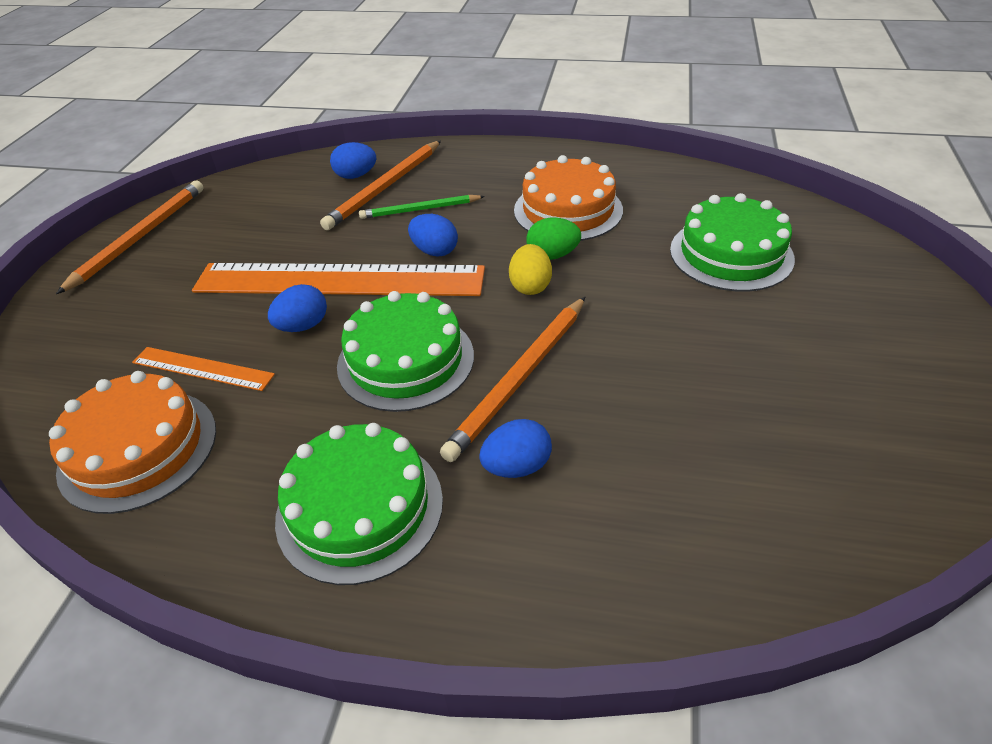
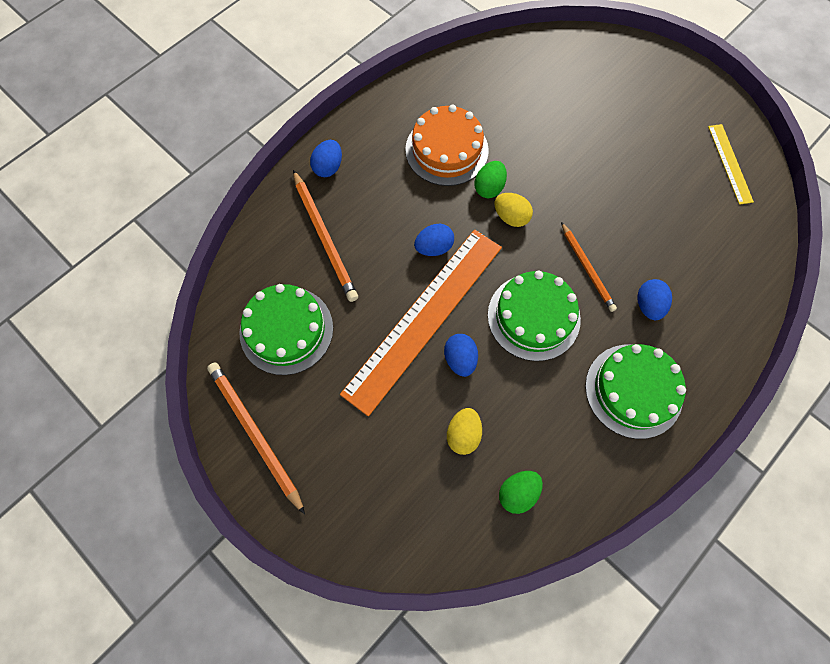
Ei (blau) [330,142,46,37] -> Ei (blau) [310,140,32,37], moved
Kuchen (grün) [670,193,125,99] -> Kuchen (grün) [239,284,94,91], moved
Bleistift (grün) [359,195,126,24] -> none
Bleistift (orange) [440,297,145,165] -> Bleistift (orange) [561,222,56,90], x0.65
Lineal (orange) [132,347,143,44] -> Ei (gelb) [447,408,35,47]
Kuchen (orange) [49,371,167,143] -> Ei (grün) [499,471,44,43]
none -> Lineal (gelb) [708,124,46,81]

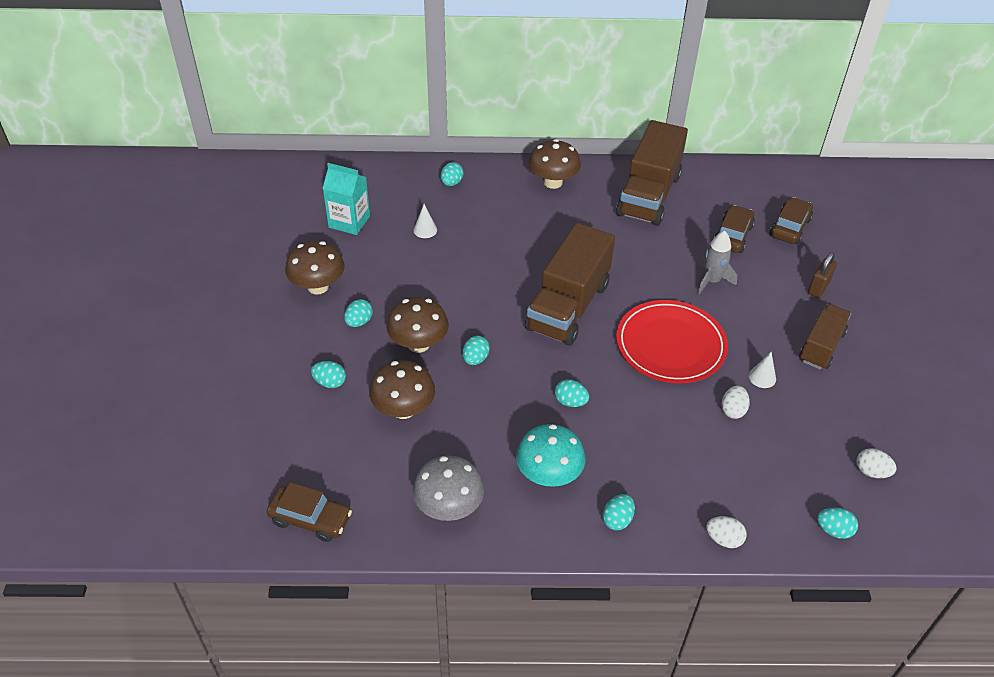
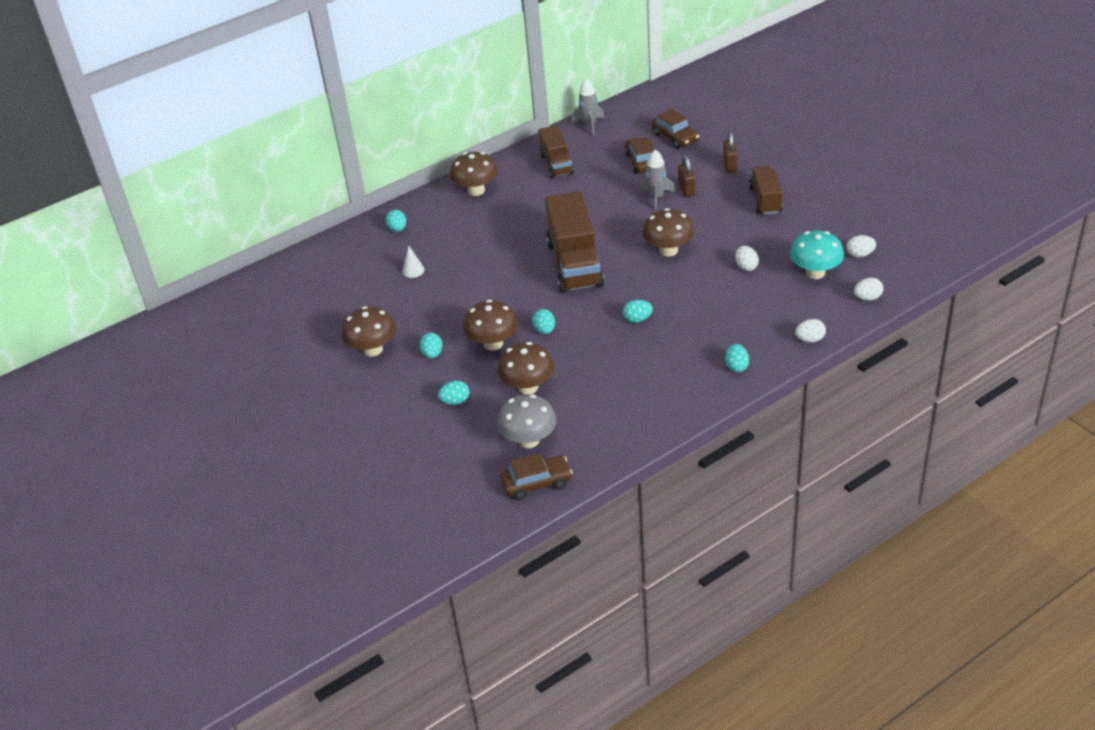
Lastwagen (braun) [616,120,72,106] -> Lastwagen (braun) [538,125,36,54], x0.59
Getränkekarton (türkis) [322,163,48,72] -> none
Auto (braun) [770,197,43,47] -> Auto (braun) [651,109,48,40], 150 degrees clockwise
Teller (rot) [616,300,112,83] -> Pilz (braun) [642,208,52,49]
Kegel (weiß) [749,352,27,36] -> none
Pilz (türkis) [516,424,69,63] -> Pilz (türkis) [790,230,54,49], moved
Pilz (grau) [413,455,71,66] -> Pilz (grau) [497,394,60,54], moved
Ei (türkis) [817,508,41,31] -> Ei (weiß) [854,278,29,23]
none -> Rakete (grau) [571,78,33,58]
none -> Vorhängeschloss (braun) [678,156,18,41]

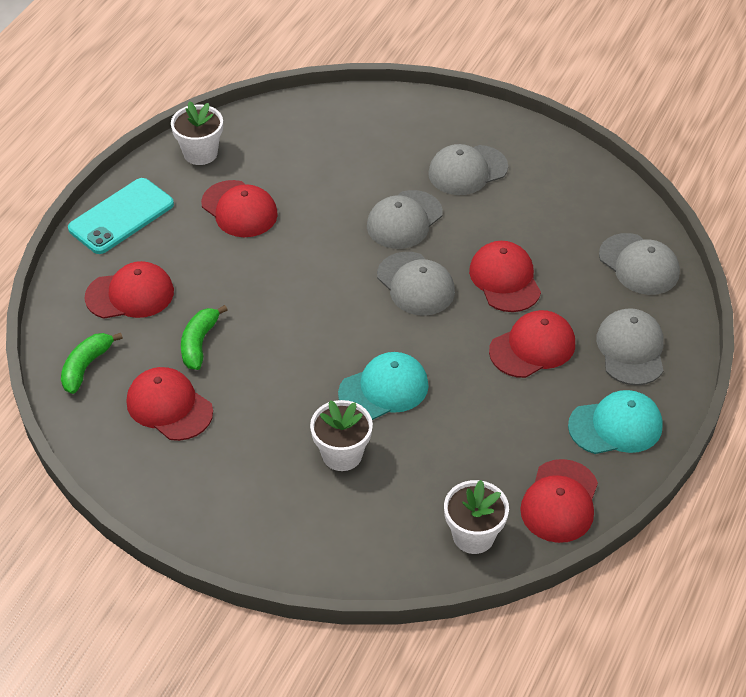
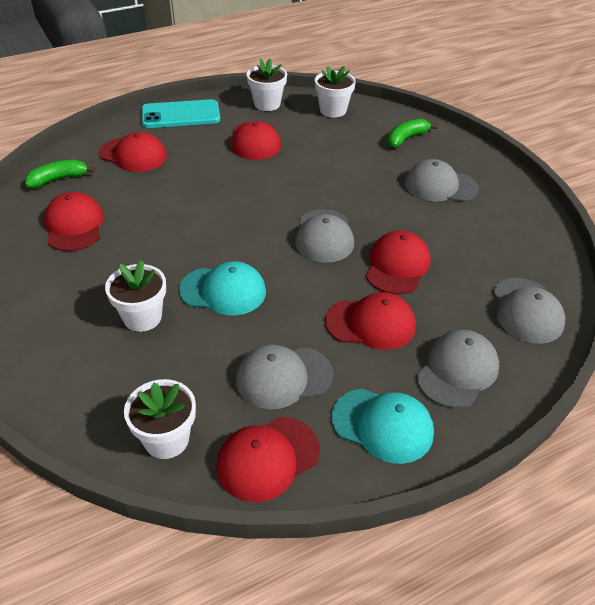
Kappe (grau) [367,190,76,59] -> Kappe (grau) [236,344,97,65], moved
Banane (grün) [181,305,47,65] -> Banane (grün) [388,119,50,29], moved
none -> Blumentopf (weiß) [315,66,41,52]

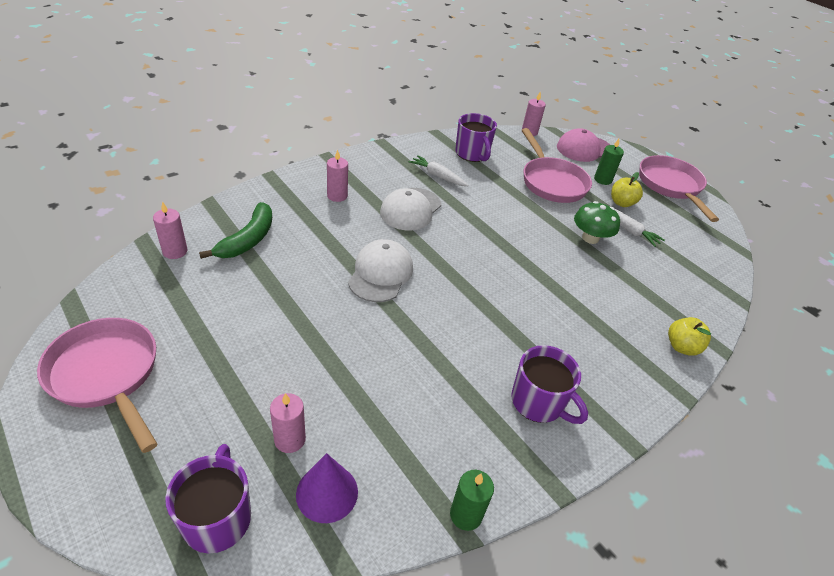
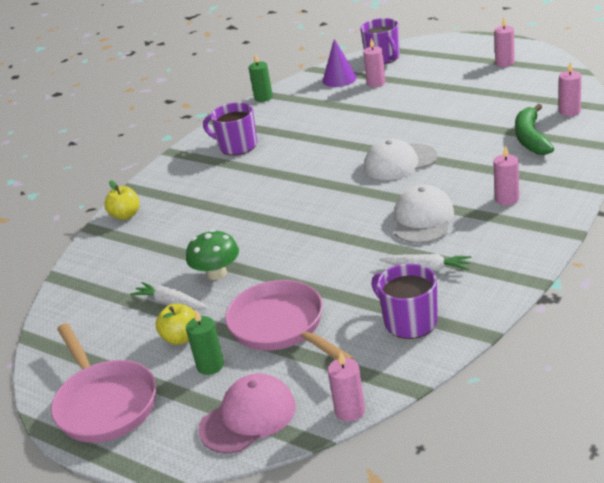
Kappe (weiß) [348,239,65,63] -> Kappe (weiß) [364,139,73,41], 75 degrees clockwise
Pfanne (rosa) [37,318,120,135] -> Kerze (rosa) [494,17,21,50]

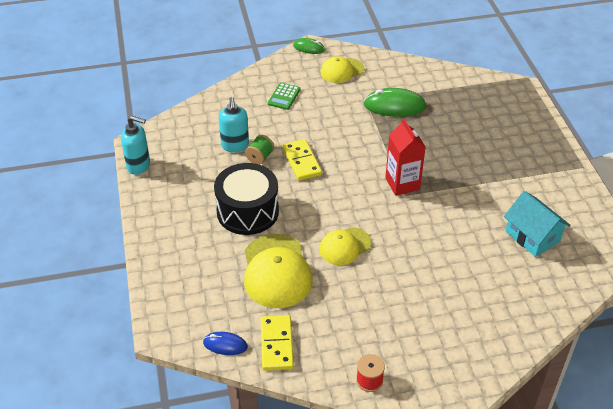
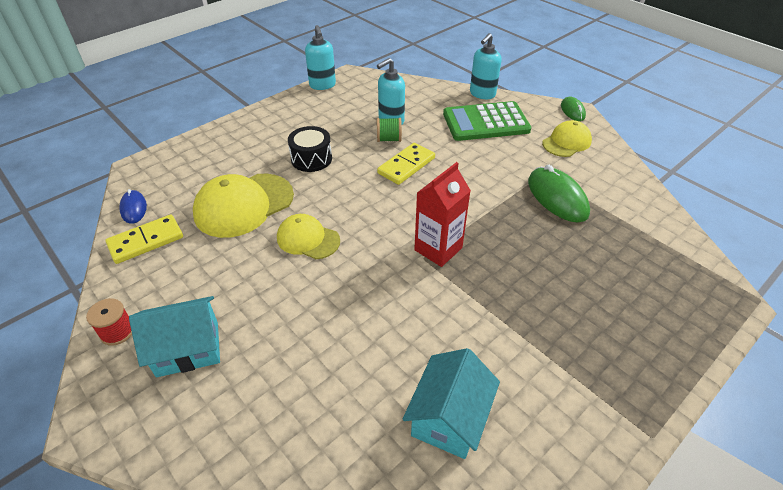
Kappe (gelb) [321,56,43,27] -> Kappe (gelb) [542,120,50,37], 105 degrees clockwise
Taschenrechner (grün) [268,83,33,27] -> Taschenrechner (grün) [443,101,89,40], x2.00
Trommel (schwarz) [214,163,65,72] -> Trommel (schwarz) [288,126,44,46], x0.62
none -> Seifenspender (türkis) [470,33,32,66]
none -> Haus (türkis) [129,296,91,81]

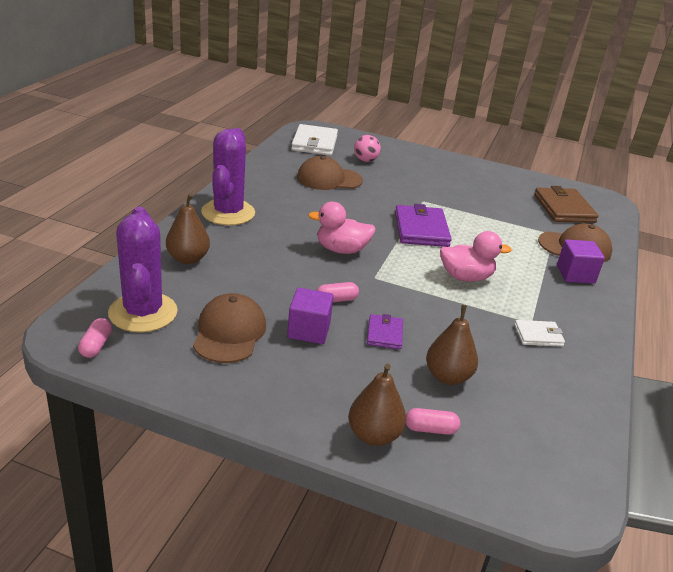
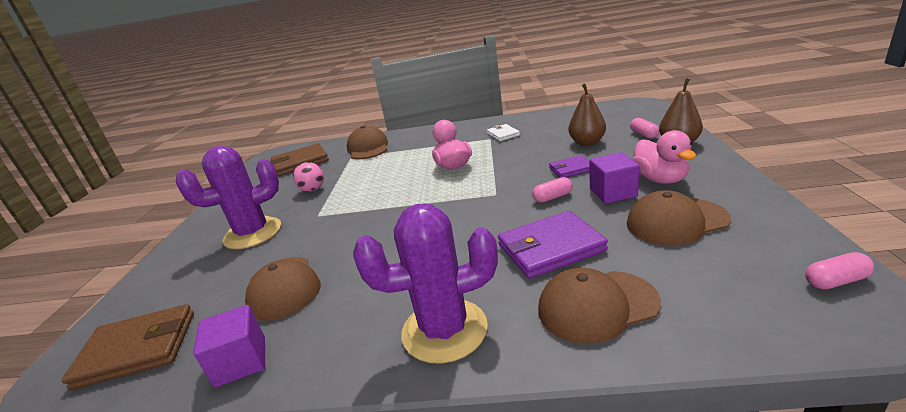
Geldbörse (weiß) [291,124,47,32] -> Geldbörse (braun) [62,304,132,86]
Ball (rosa) [354,135,27,27] -> Ball (rosa) [293,162,31,30], moved
Birne (braun) [166,194,44,70] -> Kappe (braun) [538,268,123,76]
Ente (rosa) [308,202,68,52] -> Ente (rosa) [633,130,63,54], moved
Geldbörse (lila) [395,204,57,43] -> Geldbörse (lila) [498,211,110,68], moved
Kaktus (lila) [108,207,70,125] -> Kaktus (lila) [176,146,105,103], moved
Kubus (lila) [557,239,48,45] -> Kubus (lila) [193,305,72,83], moved
Kapsel (rosa) [316,282,43,20] -> Kapsel (rosa) [532,177,41,26], 75 degrees counterclockwise

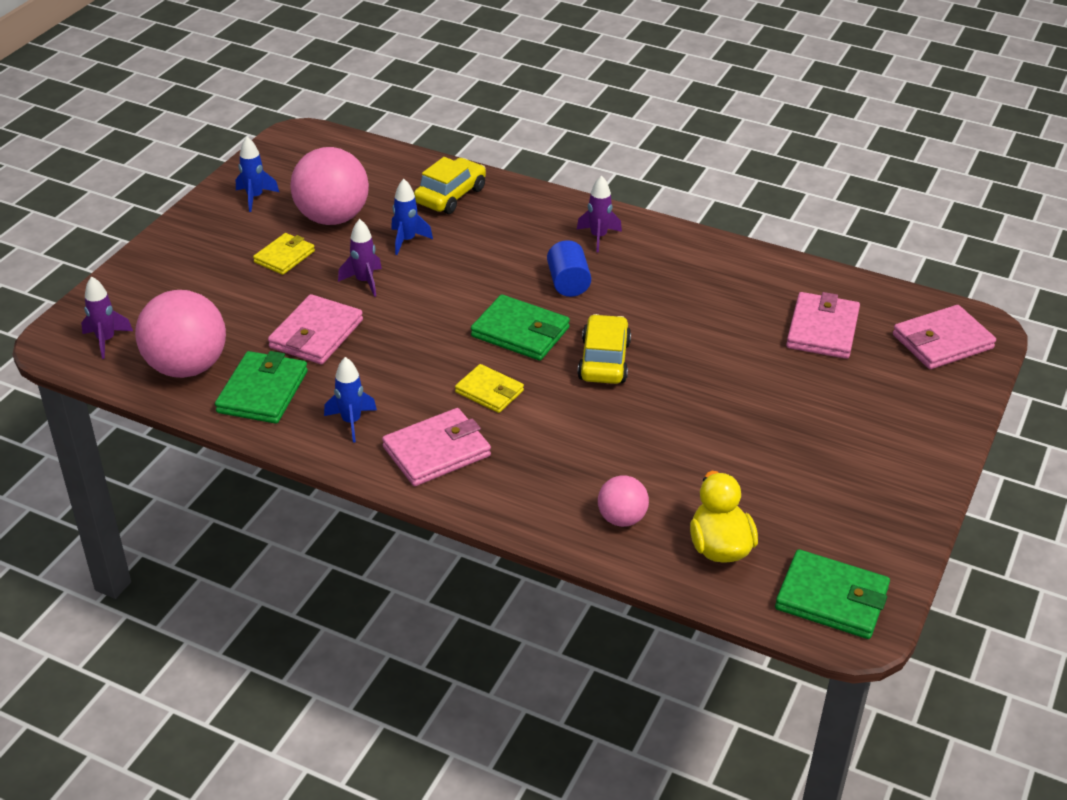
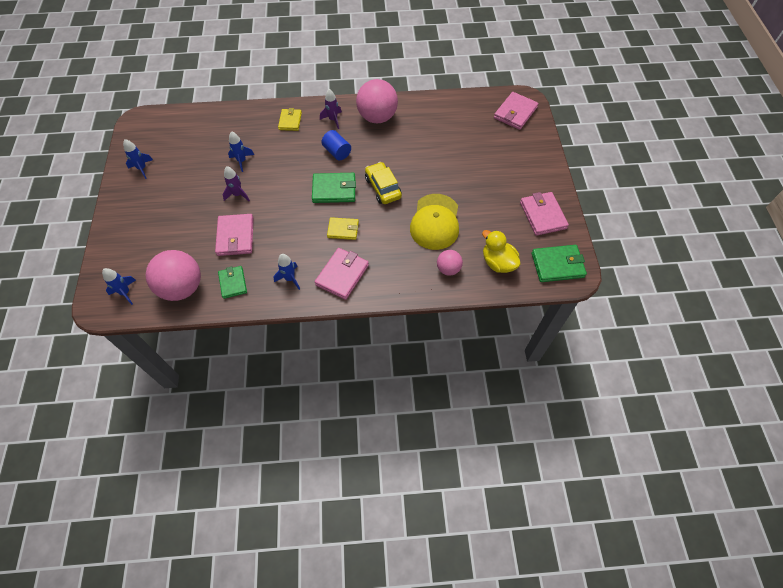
Ball (rosa) [290,147,79,78] -> Ball (rosa) [356,79,42,44], moved
Auto (gelb) [414,157,72,57] -> none
Geldbörse (gelb) [253,233,62,42] -> Geldbörse (gelb) [278,108,24,23], moved
Rakete (lila) [81,276,52,83] -> Rakete (blau) [102,268,34,37]
Geldbörse (rosa) [786,292,74,67] -> Geldbörse (rosa) [520,192,49,44], moved
Geldbörse (grün) [215,351,93,73] -> Geldbörse (grün) [218,266,29,33], x0.66
none -> Kappe (gelb) [410,194,49,56]

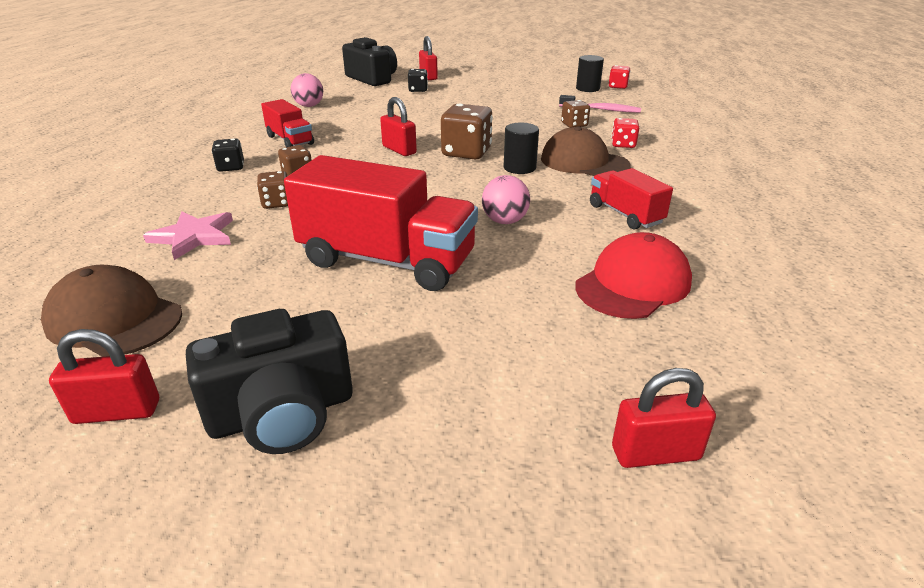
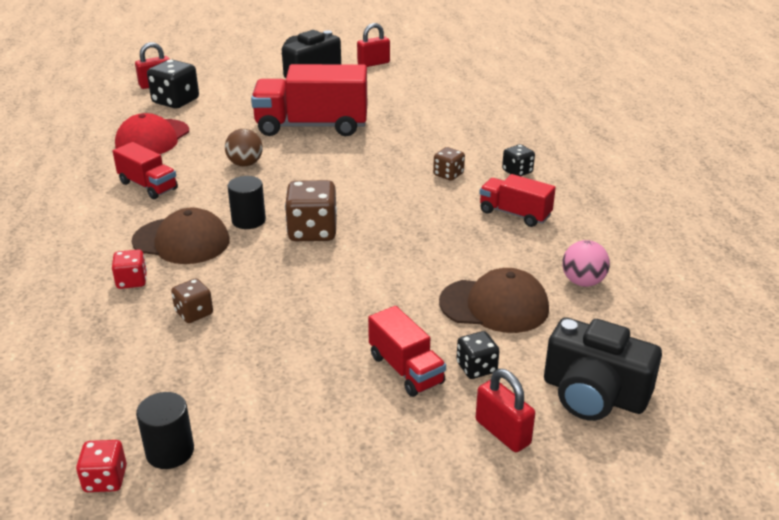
Zahnbürste (rosa) [559,95,82,18] -> none
Vorhängeschloss (rot) [380,97,37,59] -> none
Spielwürfel (braun) [257,171,31,38] -> none
Ball (rosa) [482,175,48,49] -> Ball (braun) [225,129,38,38]
Stern (rosa) [143,211,90,49] -> none
Kappe (braun) [41,265,141,92] -> Kappe (braun) [439,268,110,65], moved
none -> Spielwürfel (schwarz) [147,59,52,50]
none -> Lastwagen (rot) [368,306,78,91]

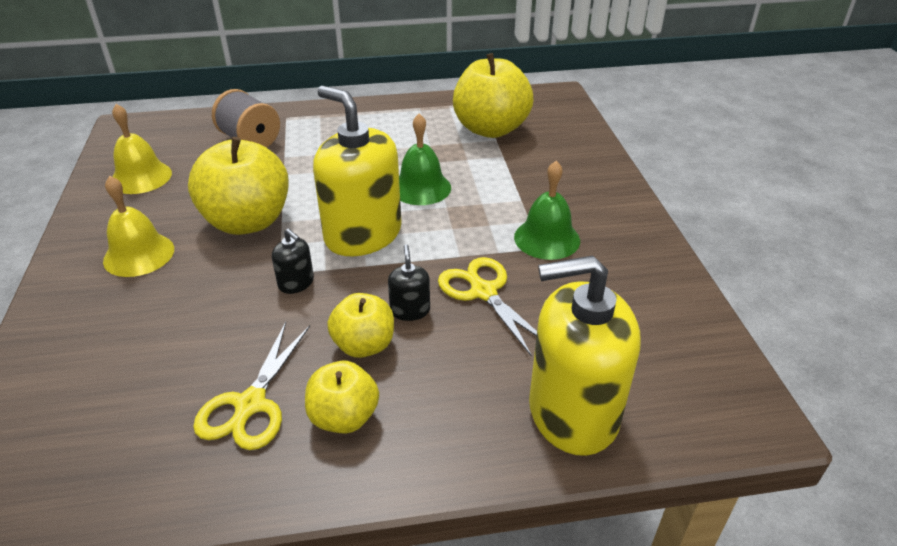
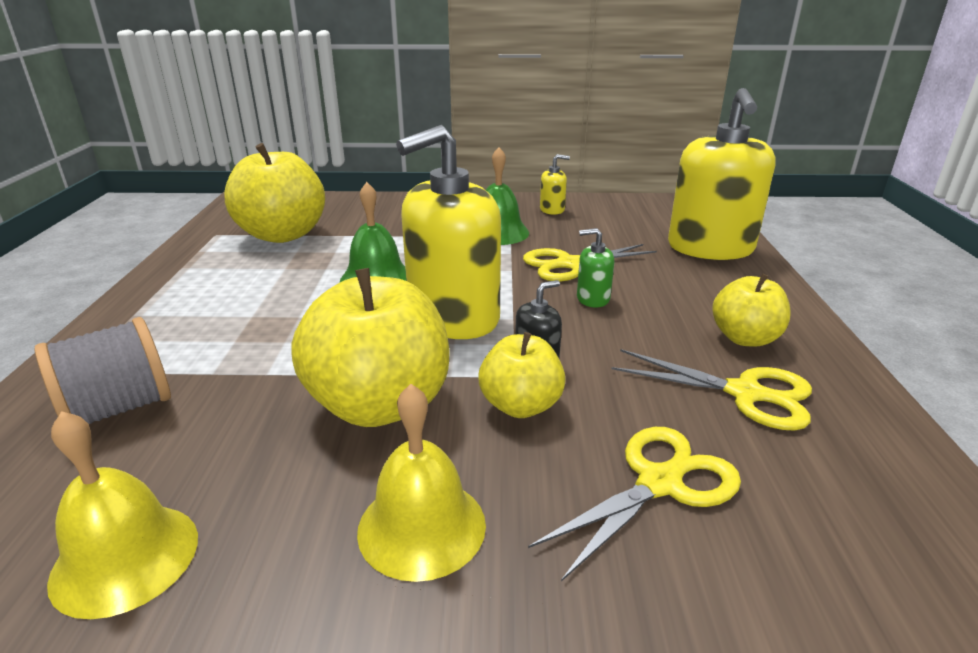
Seifenspender (schwarz) [388,245,42,76] -> Seifenspender (grün) [577,228,37,80]
Apfel (gelb) [327,293,67,65] -> Apfel (gelb) [478,332,88,86], moved
none -> Seifenspender (gelb) [540,154,30,61]
none -> Schere (gelb) [528,427,213,154]

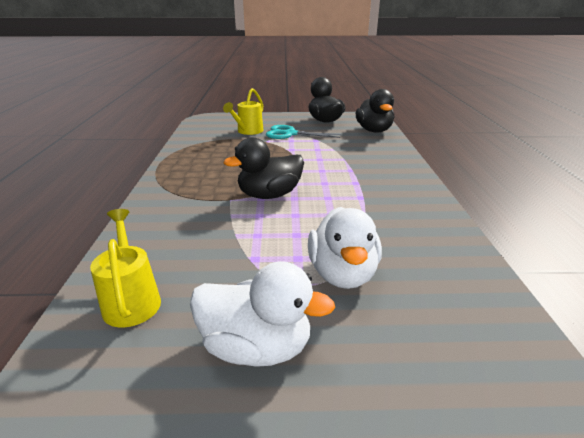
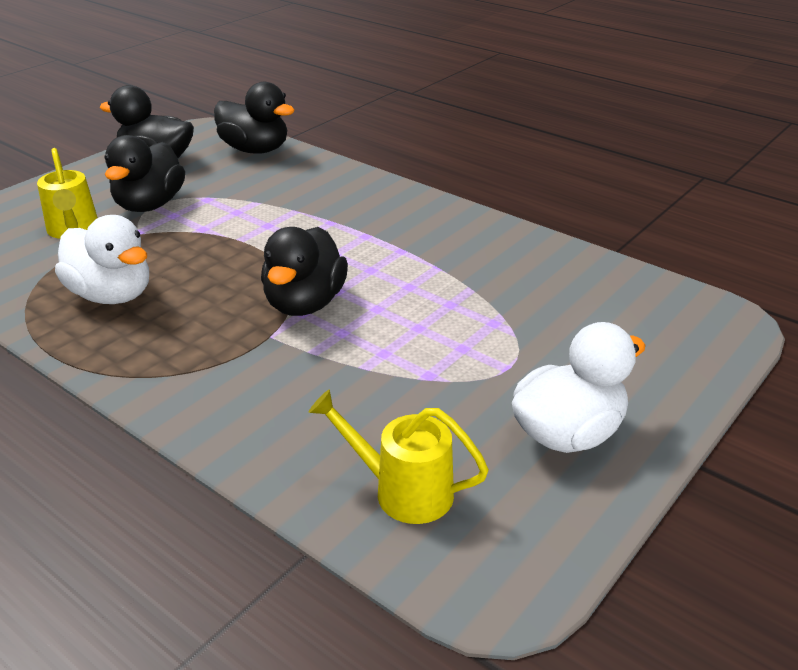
Schere (türkis) [266,125,75,14] -> Ente (schwarz) [104,135,81,77]
Ente (weiß) [308,207,74,82] -> Ente (weiß) [55,215,94,89], moved

